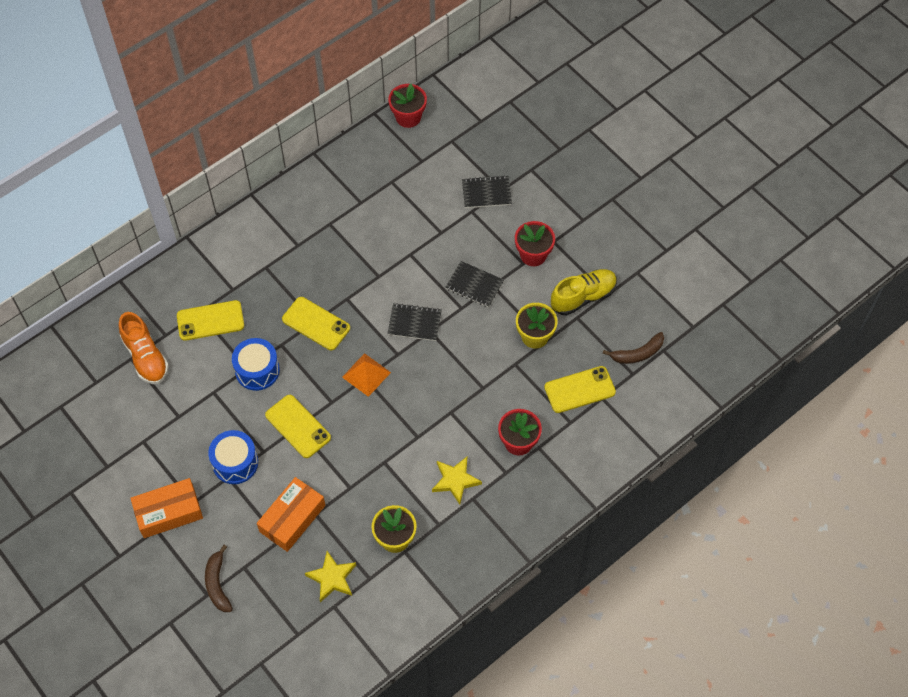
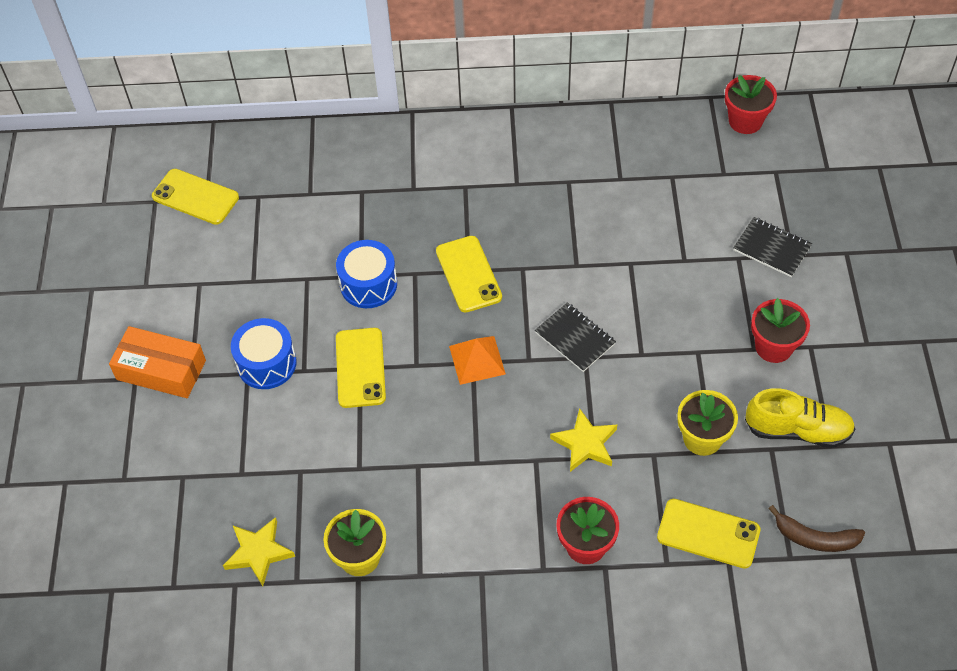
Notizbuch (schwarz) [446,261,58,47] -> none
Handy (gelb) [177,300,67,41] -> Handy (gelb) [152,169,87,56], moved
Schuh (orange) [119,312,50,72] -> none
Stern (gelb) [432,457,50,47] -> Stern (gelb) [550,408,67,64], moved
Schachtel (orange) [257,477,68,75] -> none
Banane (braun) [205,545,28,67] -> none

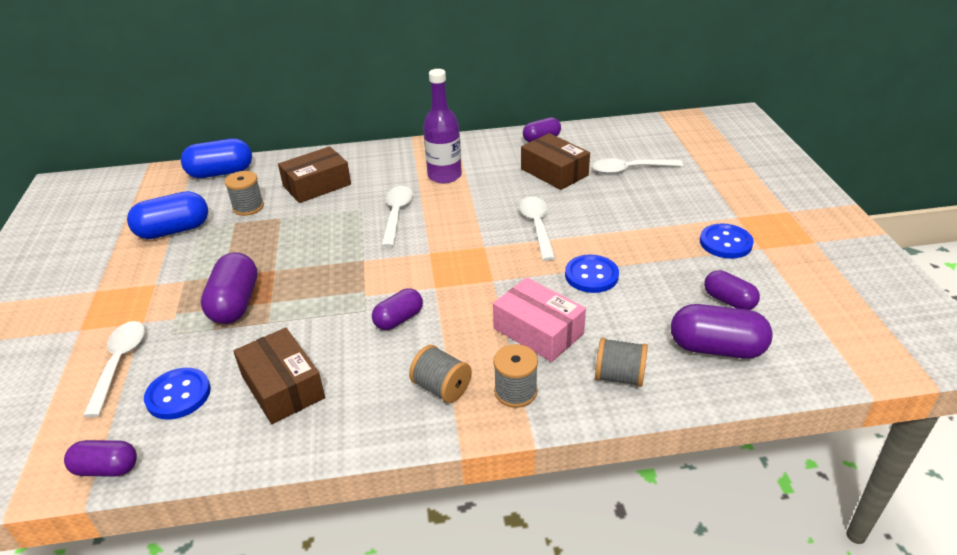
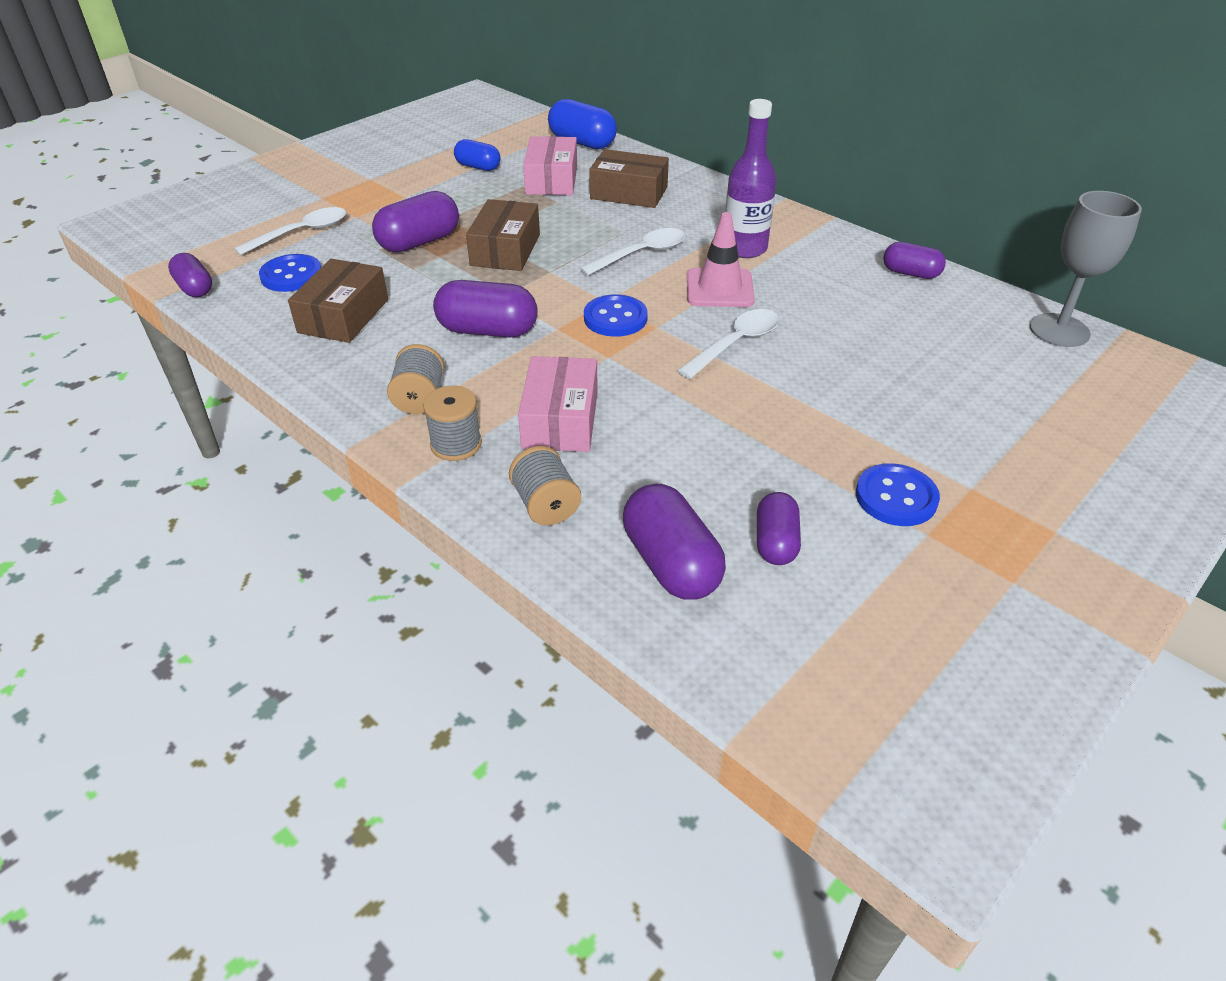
Schachtel (braun) [521,133,69,57] -> Schachtel (braun) [466,199,74,72], moved
Löffel (weiß) [592,158,91,16] -> none
Garnrolle (grau) [225,171,39,45] -> Schachtel (rosa) [523,136,54,59]
Kapsel (blau) [127,191,81,48] -> Kapsel (blau) [454,139,46,32], x0.63
Knopf (blau) [565,254,54,39] -> Knopf (blau) [584,294,64,43], moved
Kapsel (lila) [372,288,51,42] -> Kapsel (lila) [433,280,104,58], x1.58
none -> Kelch (grau) [1030,191,112,156]
none -> Leitkegel (rosa) [687,212,68,95]

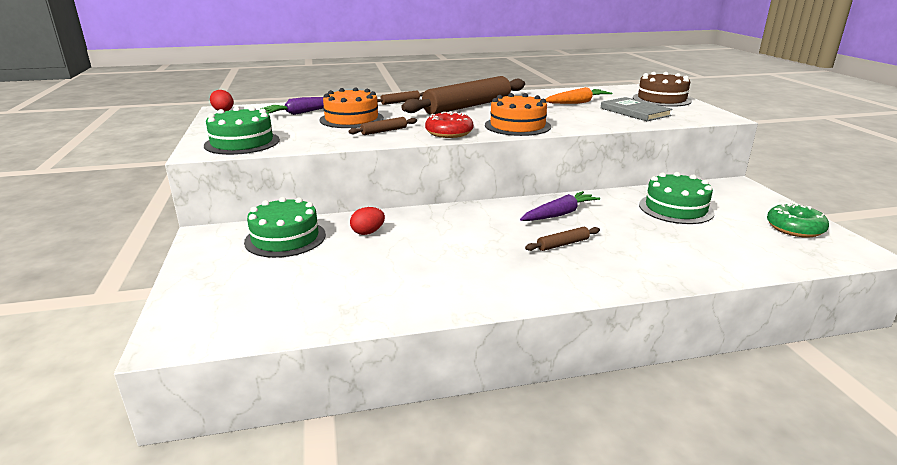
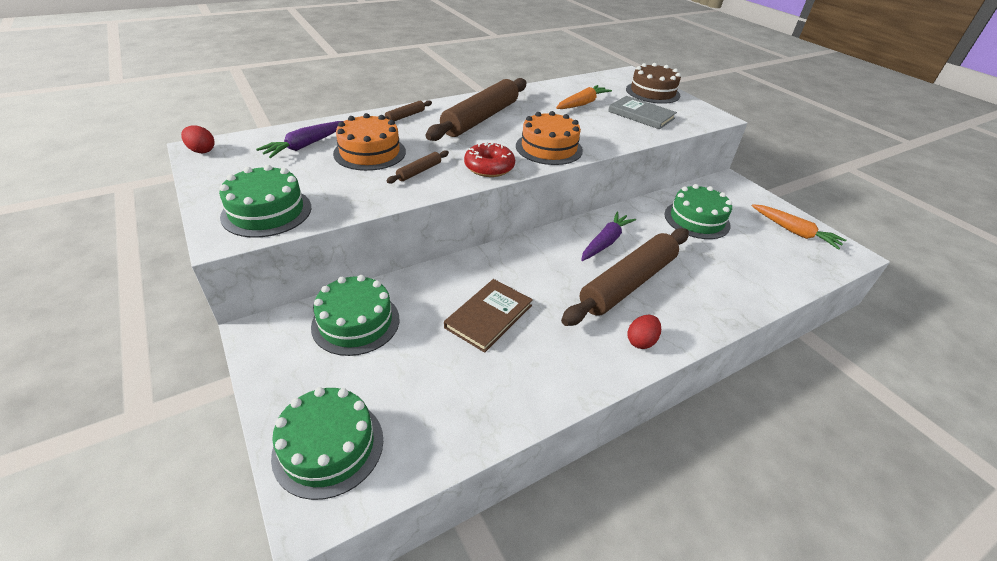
Donut (grün) [767,203,62,35] -> Karotte (orange) [752,204,94,46]
Ei (rot) [350,207,35,28] -> Ei (rot) [628,315,33,34], moved
Nudelholz (braun) [525,227,75,24] -> Nudelholz (braun) [561,228,128,98], x2.43
none -> Buch (braun) [444,279,89,74]
none -> Kuchen (grün) [271,387,112,113]

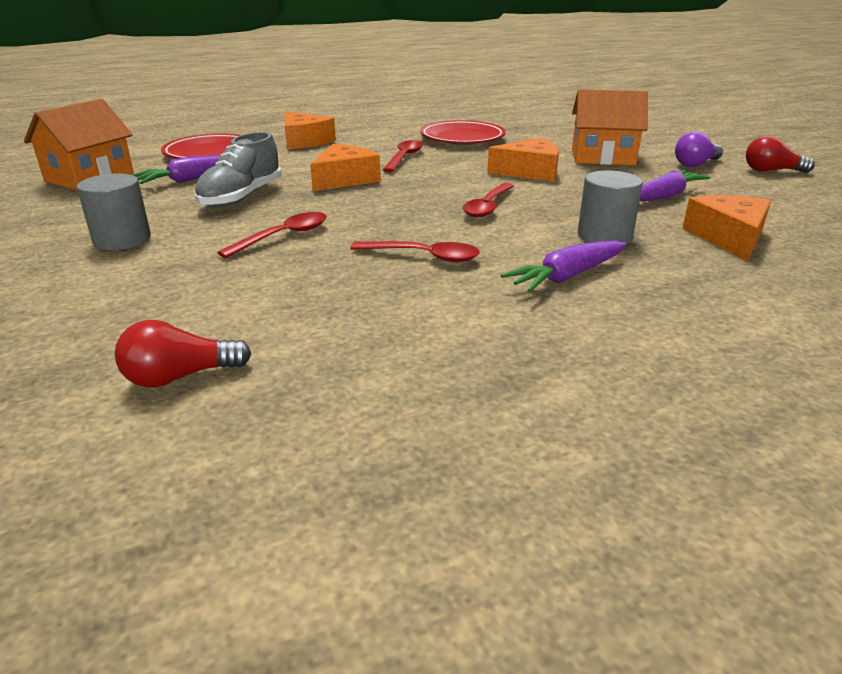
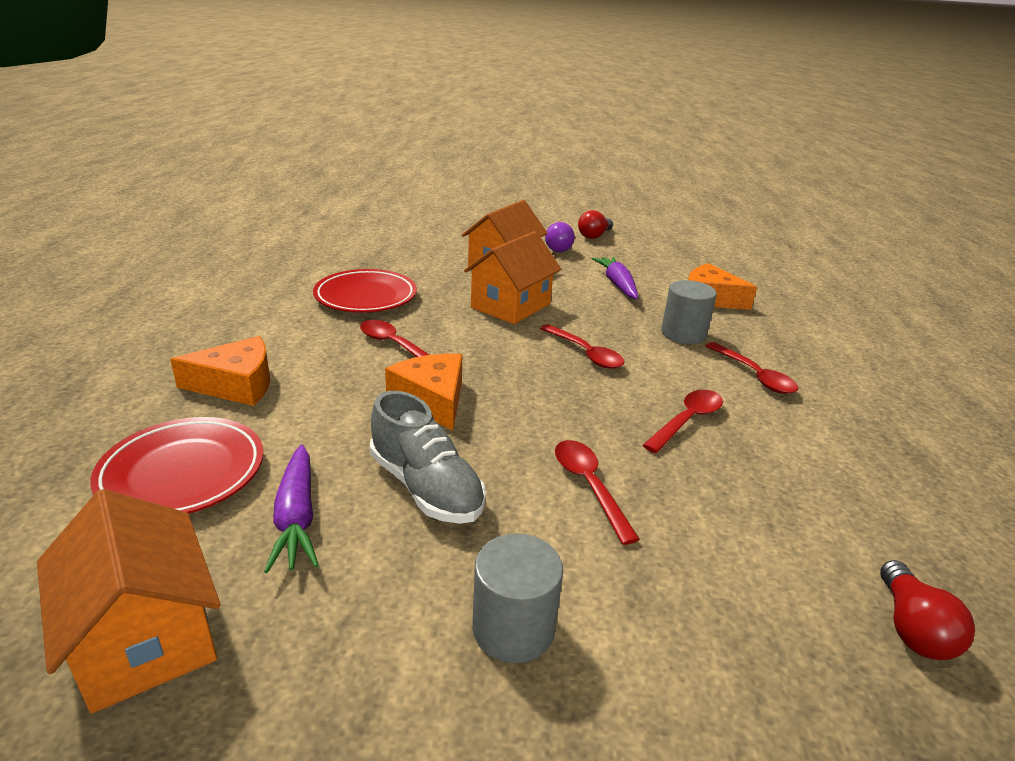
Käse (orange) [487,138,72,44] -> Haus (orange) [464,231,97,93]
Karotte (lila) [501,241,125,51] -> Löffel (rot) [705,342,93,52]

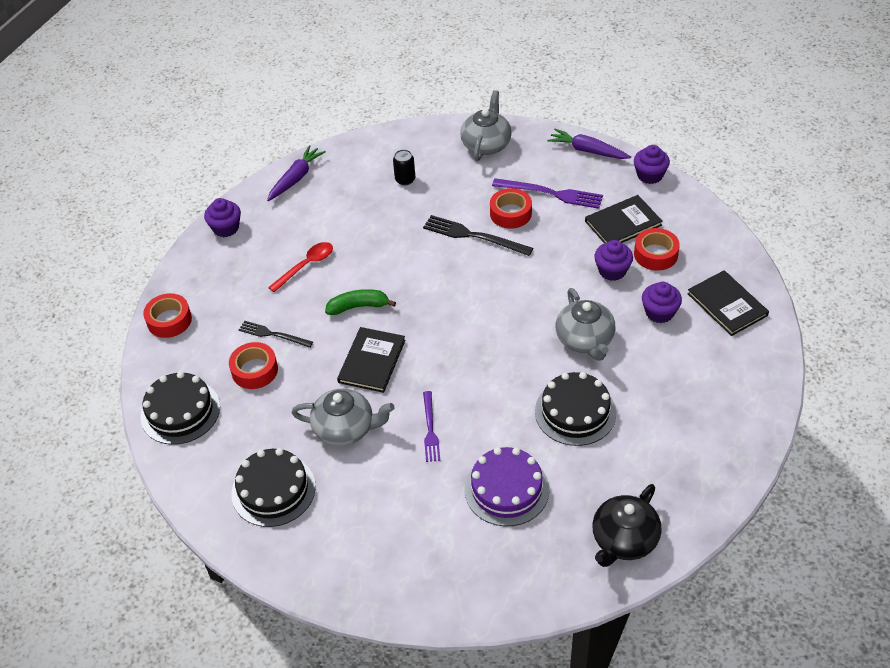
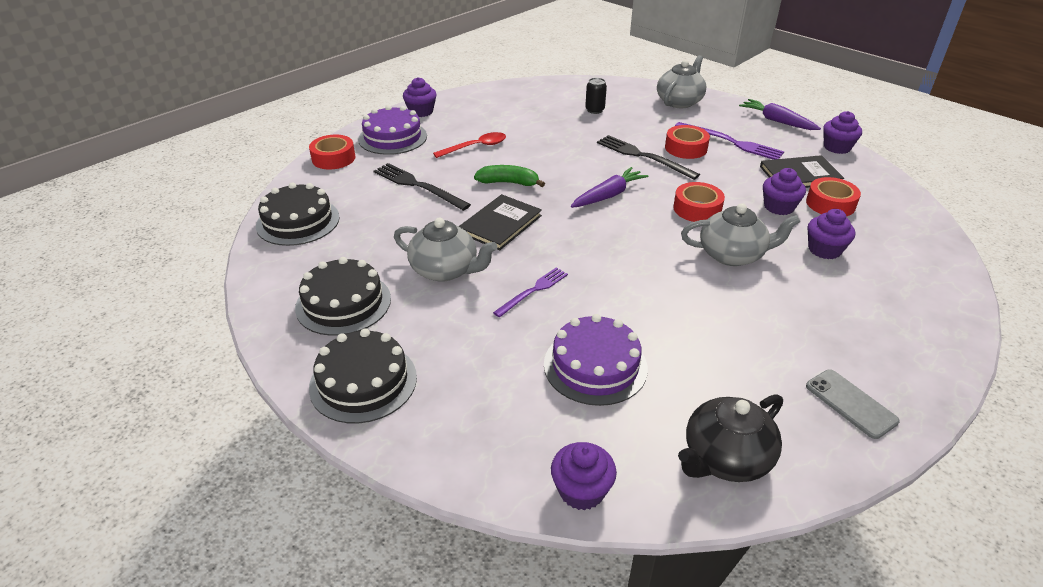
Karotte (lila) [267,145,59,56] -> Karotte (lila) [571,167,78,41], moved
Buch (schwarz) [687,270,82,66] -> none
Teekanne (grau) [556,288,60,73] -> Teekanne (grau) [681,203,119,63], 90 degrees counterclockwise
Gabel (schwarz) [239,321,74,27] -> Gabel (schwarz) [373,163,98,48], x1.54
Klebeband (rot) [229,342,49,47] -> Klebeband (rot) [673,182,52,40], moved
Kuchen (schwarz) [535,372,81,74] -> Kuchen (schwarz) [309,329,108,94], moved
Gabel (lila) [423,391,17,71] -> Gabel (lila) [493,267,75,51], 150 degrees counterclockwise
none -> Kuchen (lila) [358,105,69,50]
none -> Handy (grau) [806,369,94,70]
none -> Muffin (lila) [551,442,66,68]

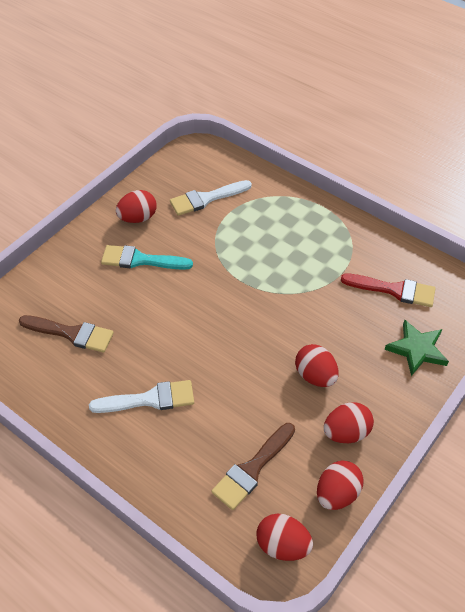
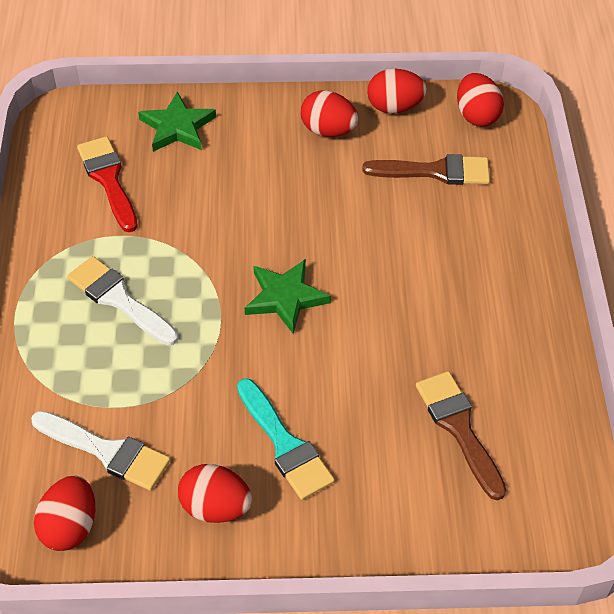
Ei (rot) [295,344,44,43] -> Ei (rot) [34,476,61,75], moved
Pinsel (weiß) [89,380,105,33] -> Pinsel (weiß) [67,256,111,89], moved
none -> Stern (grün) [245,259,86,75]

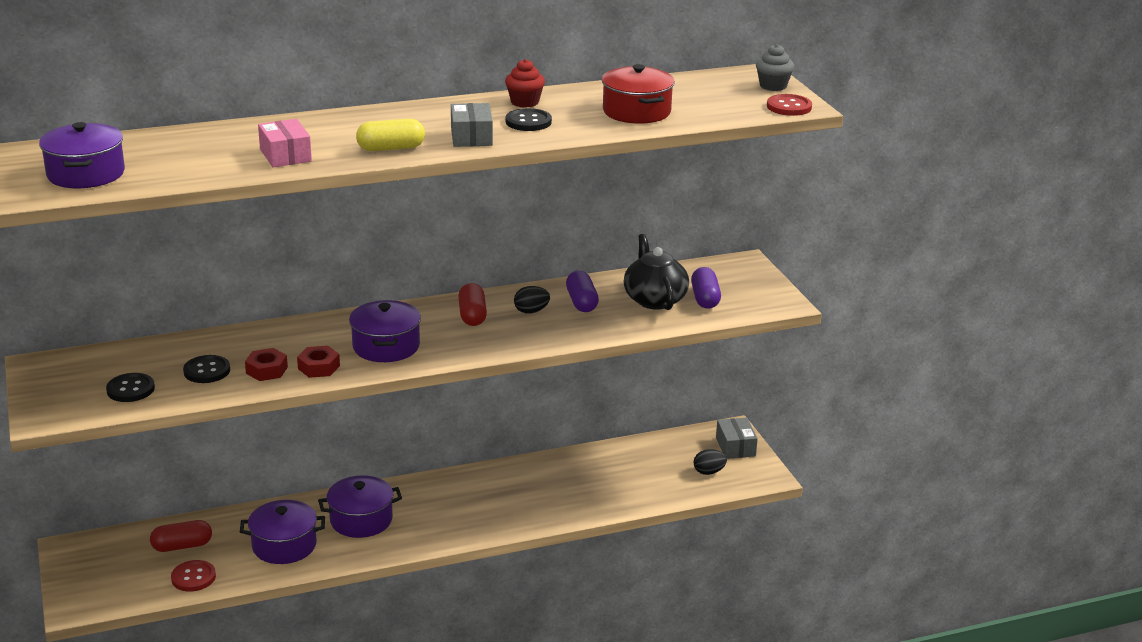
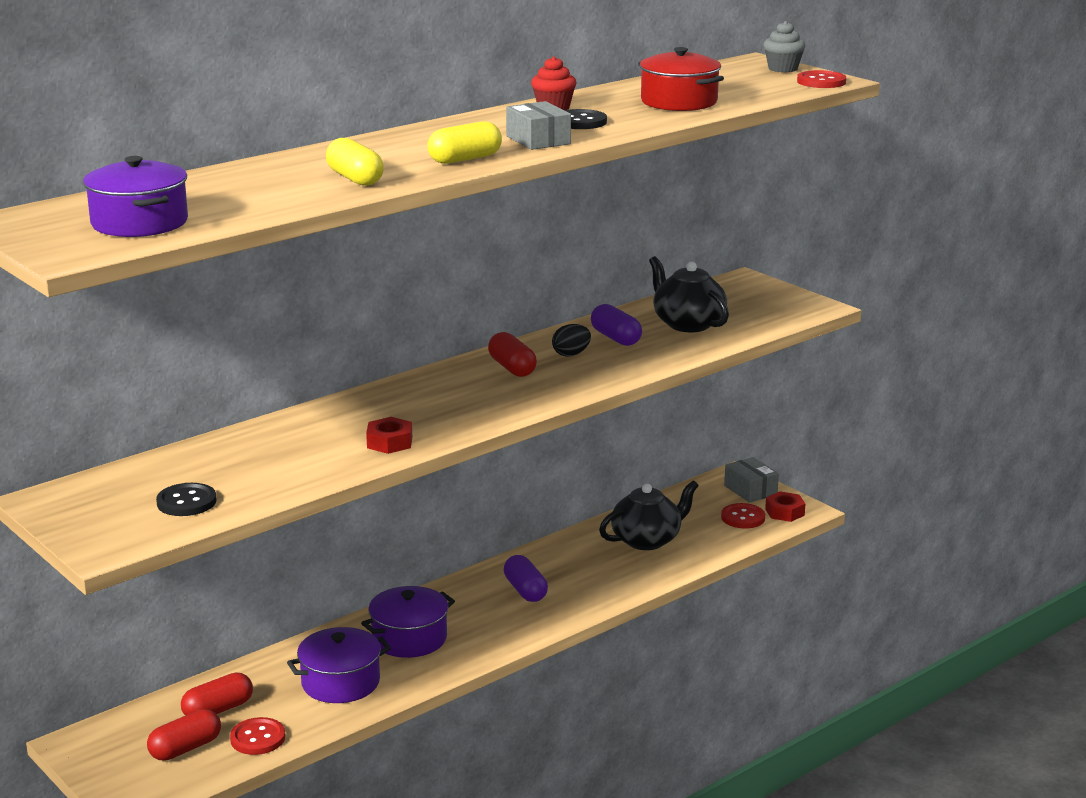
Schachtel (rosa) [258,119,54,48] -> Kapsel (gelb) [326,138,58,48]
Kapsel (lila) [691,267,30,42] -> Kapsel (lila) [504,555,44,47], moved
Kochtopf (lila) [349,300,72,62] -> none
Sechskantmutter (rot) [245,348,43,33] -> Sechskantmutter (rot) [765,491,40,31], moved
Knopf (schwarz) [183,355,47,28] -> none
Ei (schwarz) [694,449,33,26] -> Knopf (rot) [721,503,44,25]
none -> Teekanne (schwarz) [599,480,100,70]
none -> Kapsel (rot) [147,709,74,52]

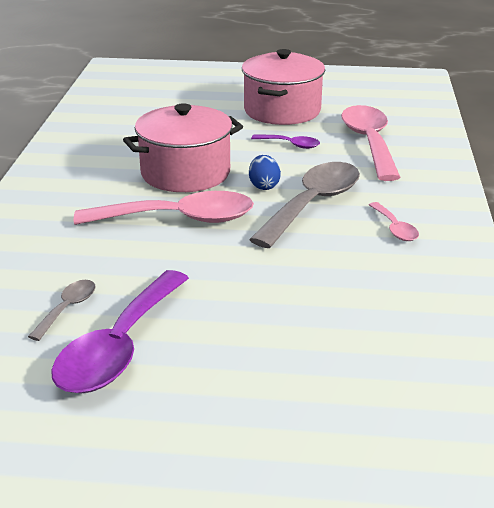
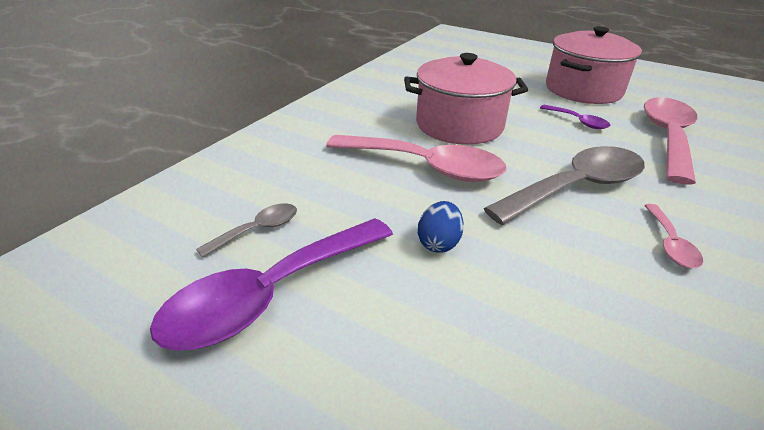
Ei (blau) [249,155,32,35] -> Ei (blau) [418,201,46,52], moved

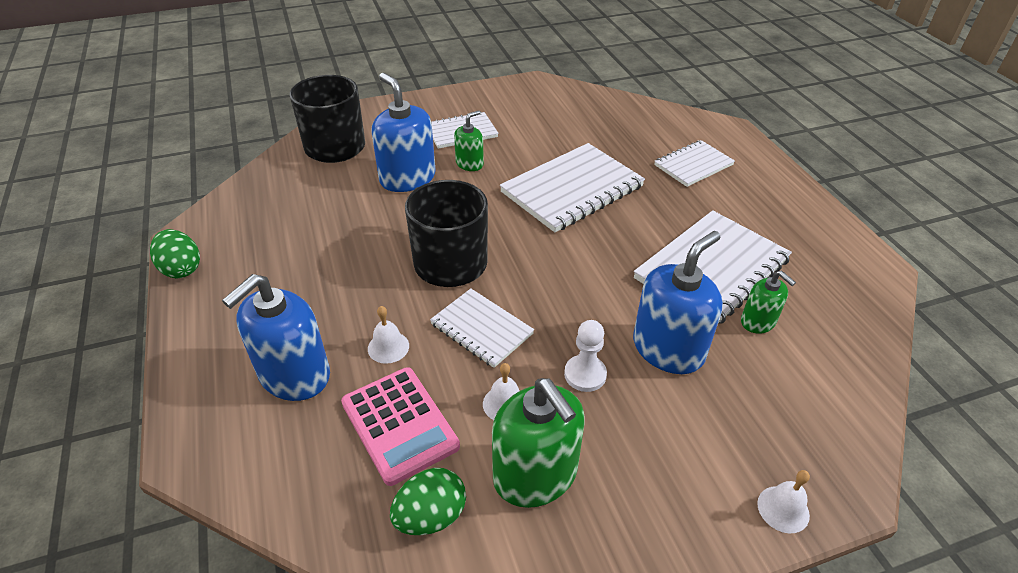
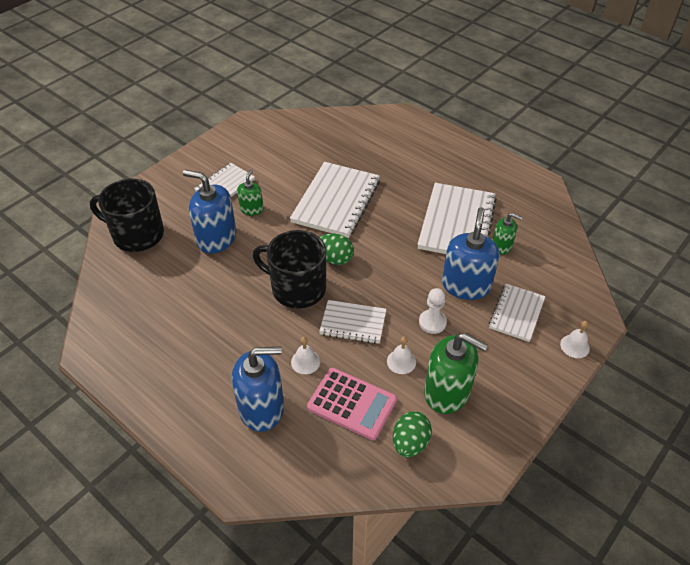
Notizbuch (weiß) [654,140,81,47] -> Notizbuch (weiß) [489,284,57,58], moved
Ei (grün) [150,229,50,49] -> Ei (grün) [320,234,34,31], moved
Seifenspender (blau) [222,274,108,127] -> Seifenspender (blau) [232,347,52,85], 105 degrees counterclockwise

